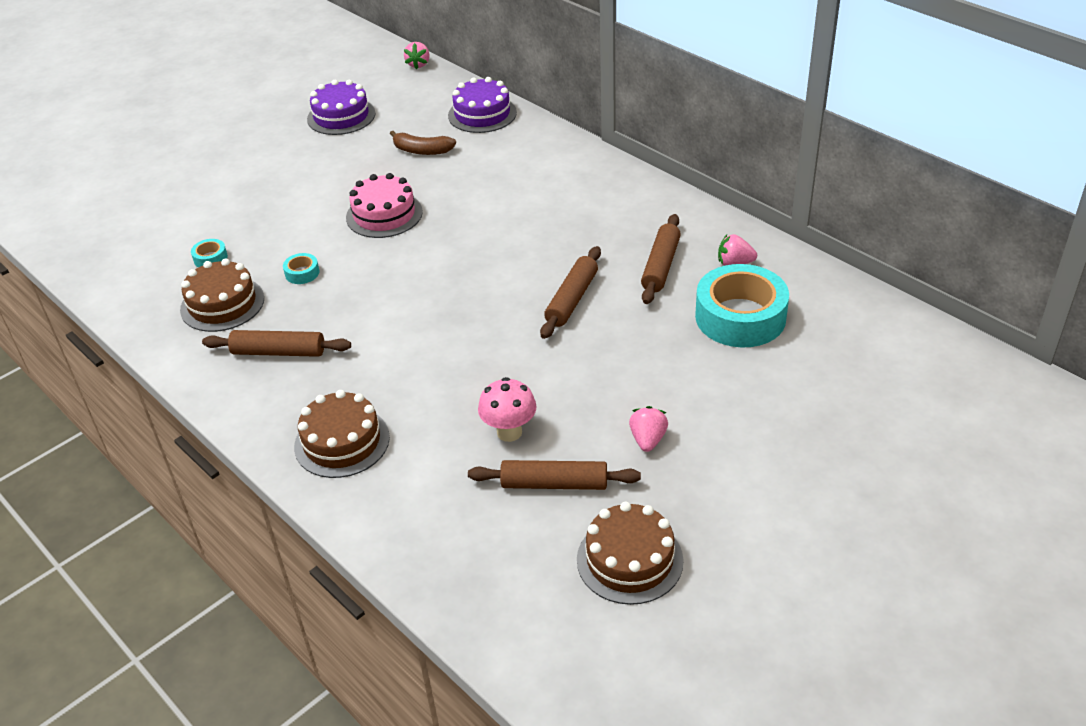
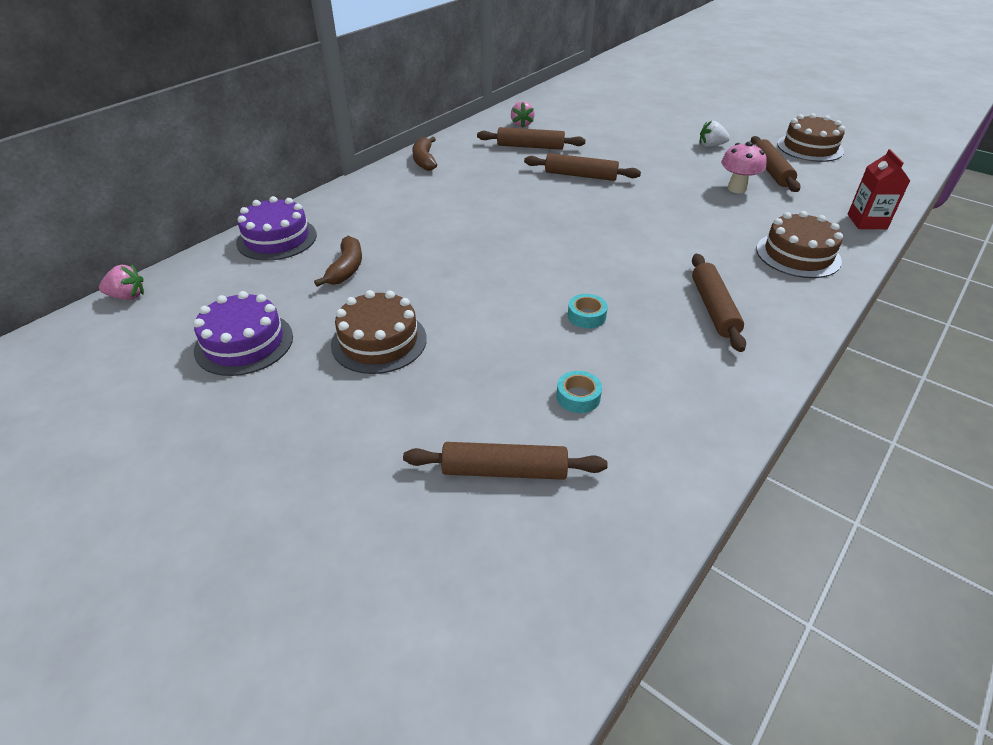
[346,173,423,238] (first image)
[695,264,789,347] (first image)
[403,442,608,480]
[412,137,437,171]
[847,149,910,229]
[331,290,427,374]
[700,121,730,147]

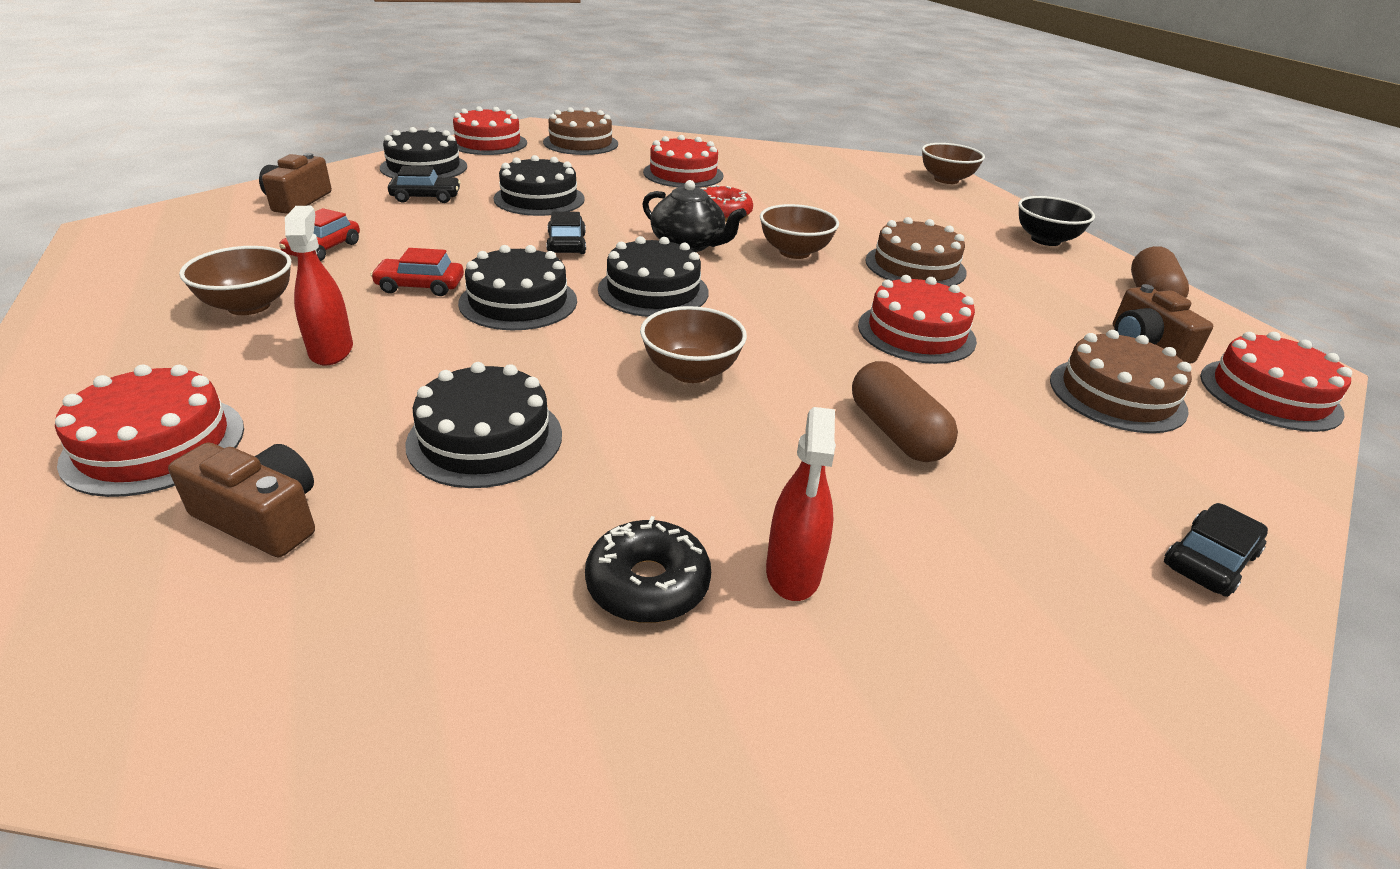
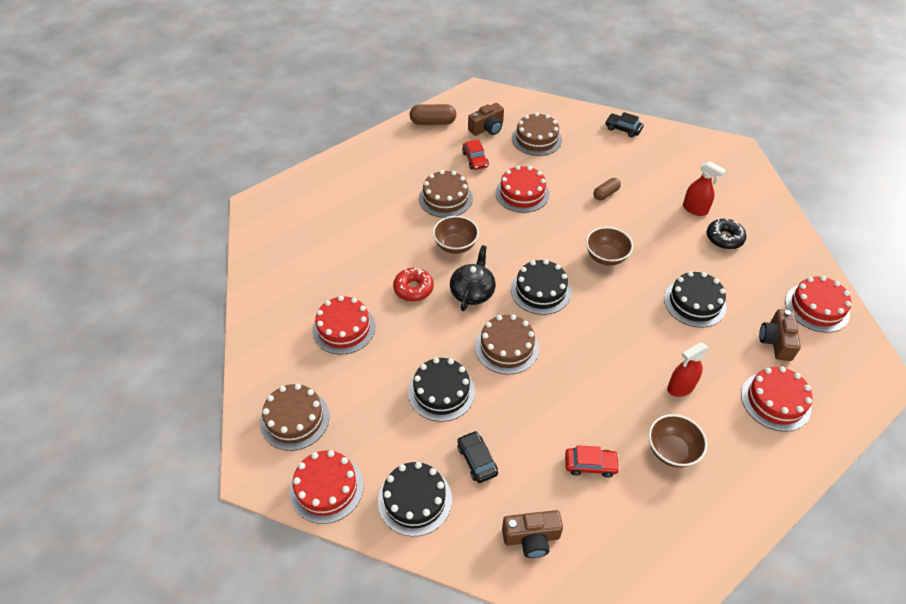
[458,245,577,330] (first image)
[922,143,985,184] (first image)
[1018,196,1095,246] (first image)
[462,139,489,170]
[785,276,852,333]
[475,314,539,374]
[683,161,726,216]
[593,178,621,200]

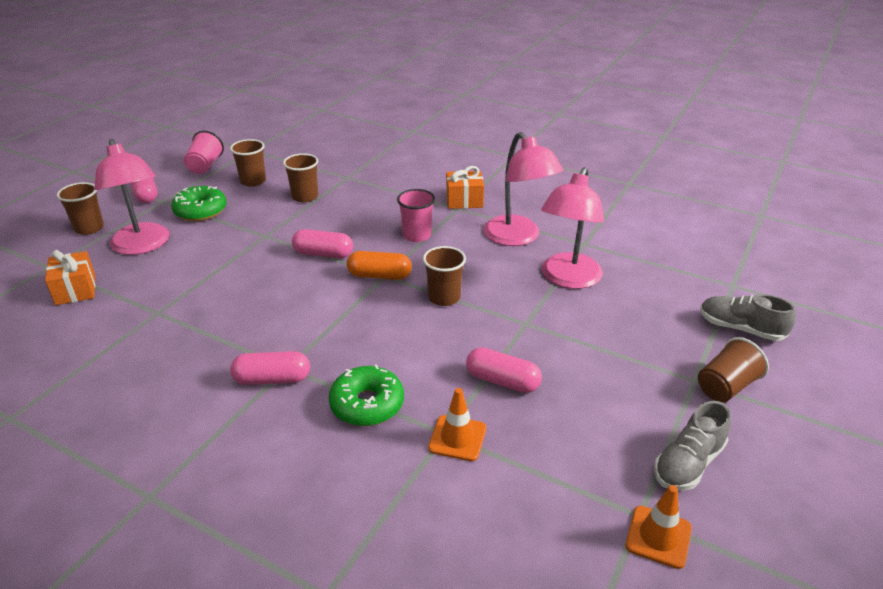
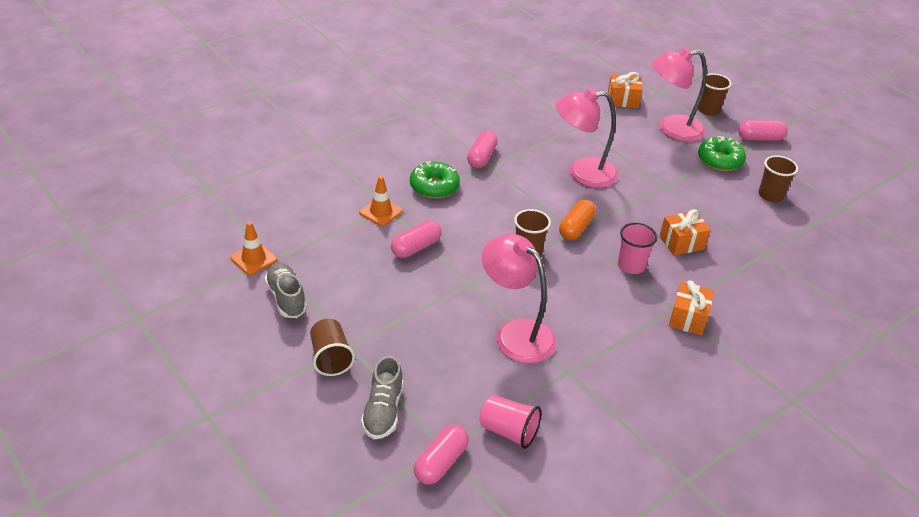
[283,153,318,202] (first image)
[659,209,711,256]
[480,395,541,449]
[414,424,469,485]
[556,88,618,188]
[361,356,403,439]

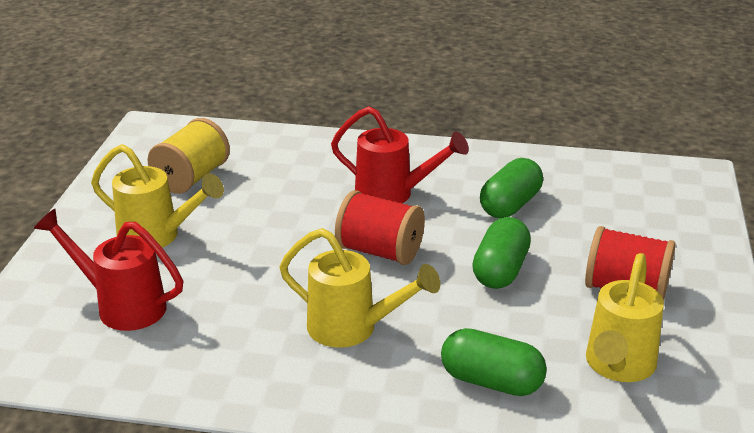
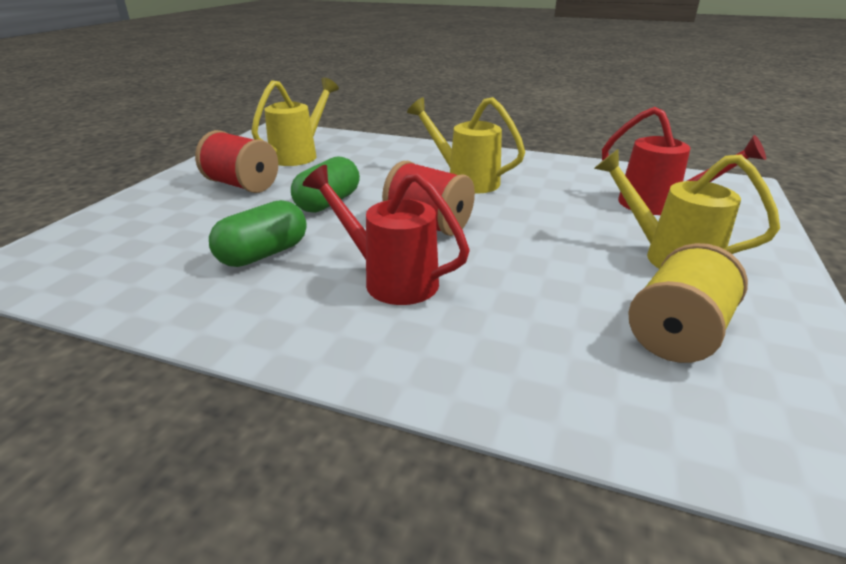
[441,328,547,396] (first image)

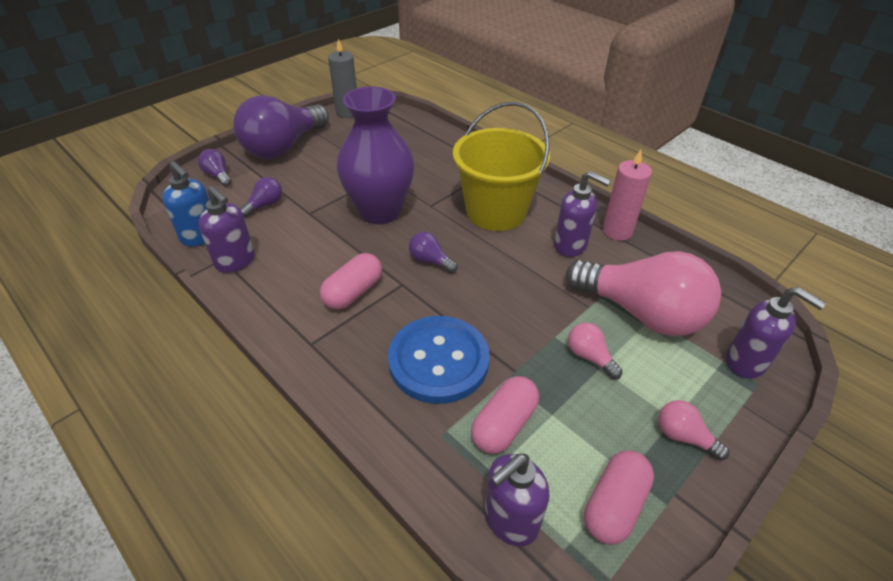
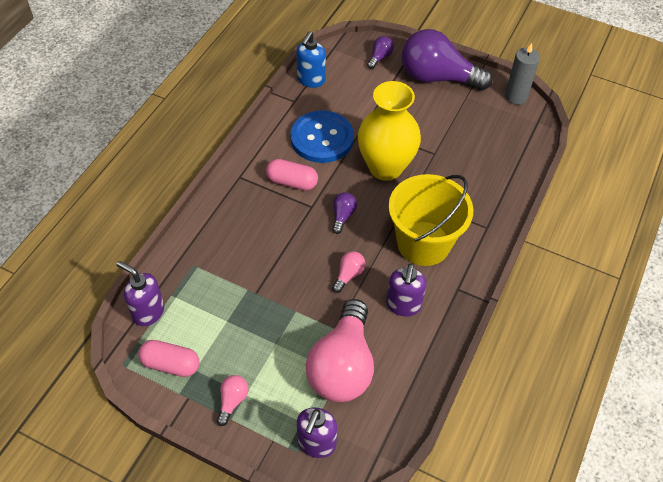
[198,186,255,273] (first image)
[240,177,282,217] (first image)
[471,376,539,454] (first image)
[602,150,652,241] (first image)
[290,110,354,163]
[332,251,365,293]
[358,81,421,181]

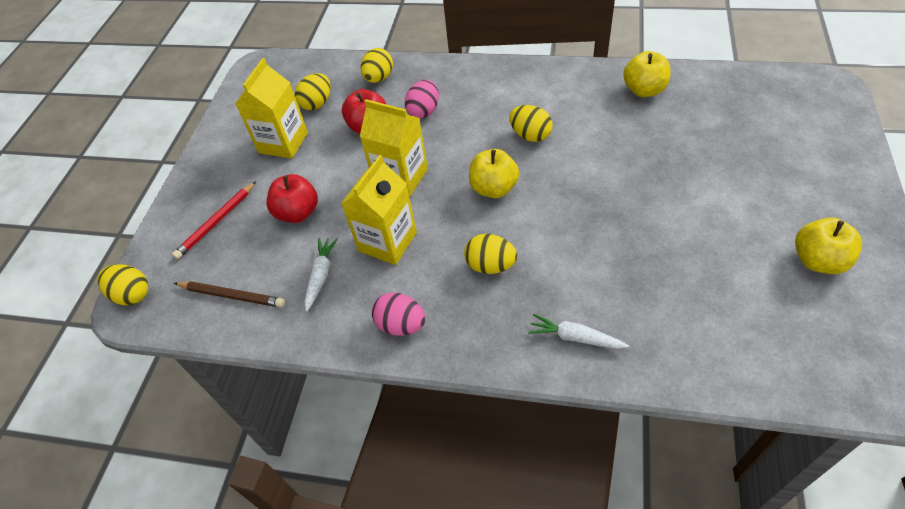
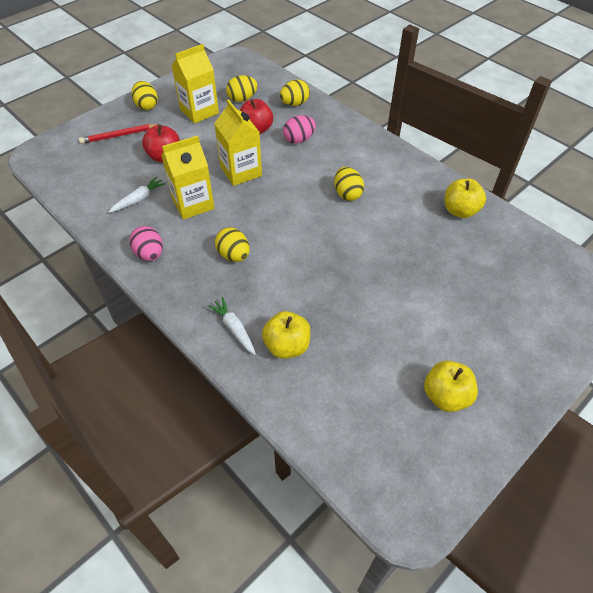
[174,281,285,308] (first image)
[132,81,158,110]
[262,311,311,359]

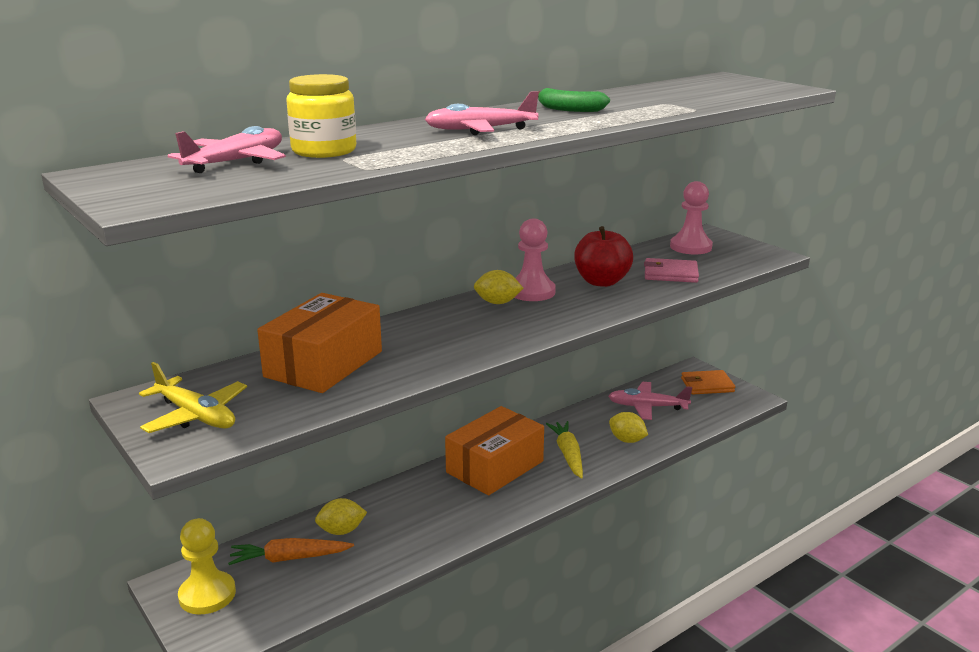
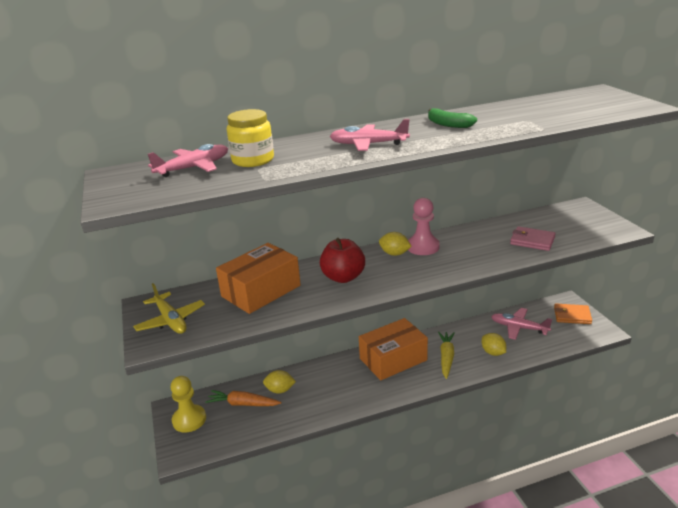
[670,181,713,254] (first image)
[320,238,365,283]

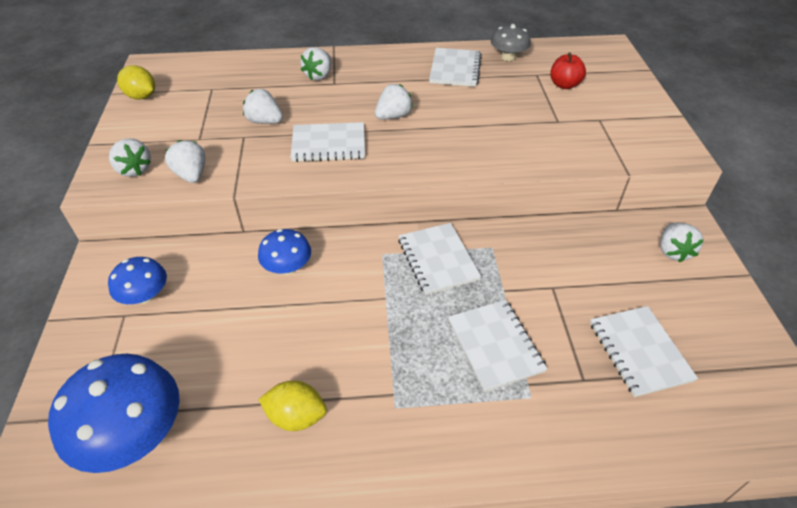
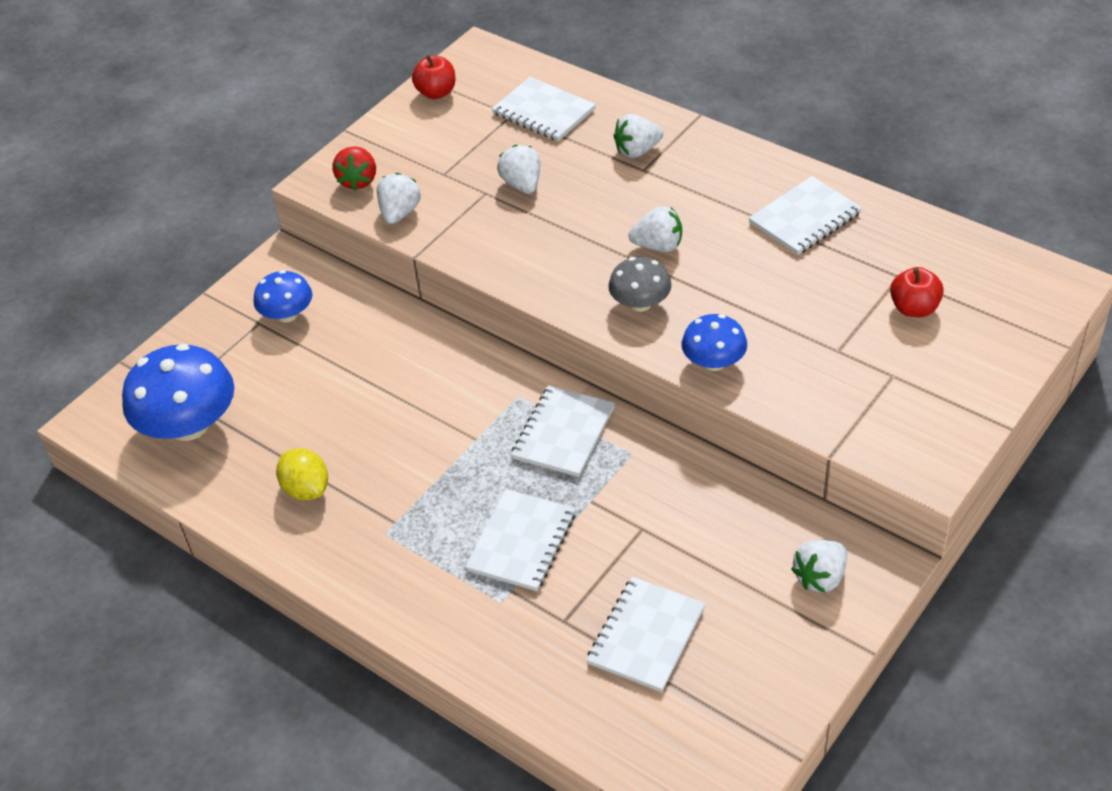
[682,314,747,371]
[492,77,596,141]
[608,257,672,312]
[412,55,456,99]
[332,146,376,190]

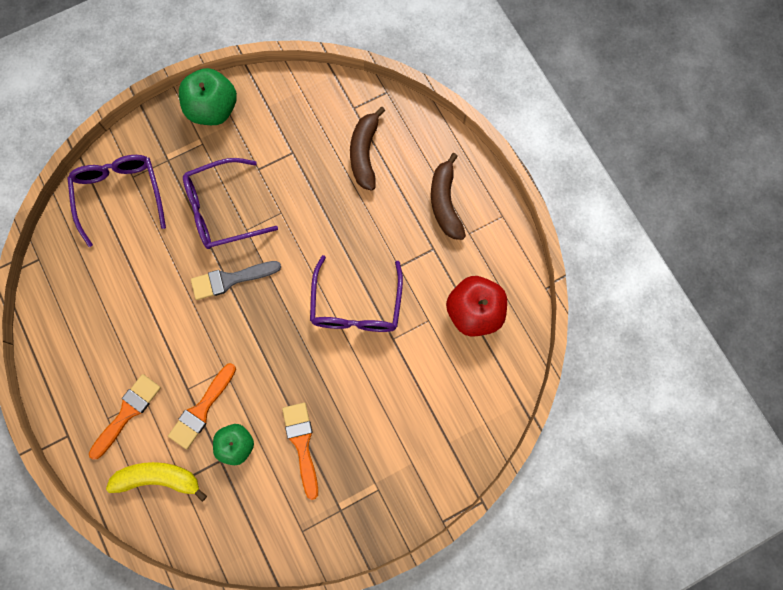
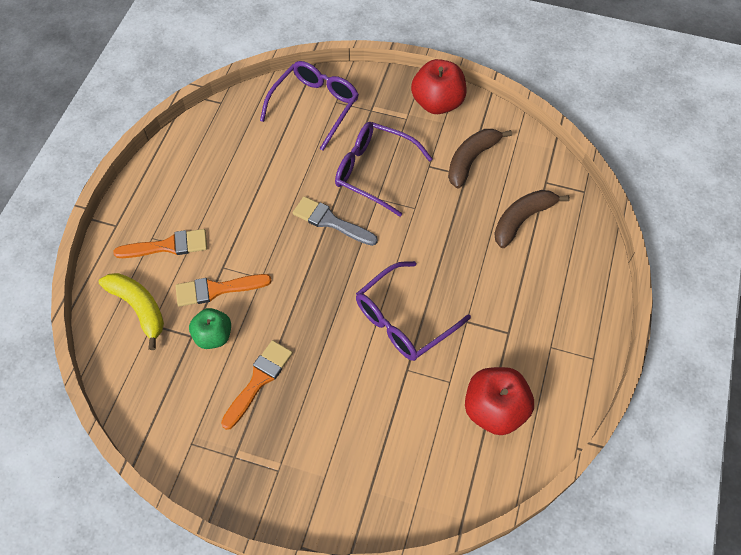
[448,129,512,188]
[411,59,467,114]

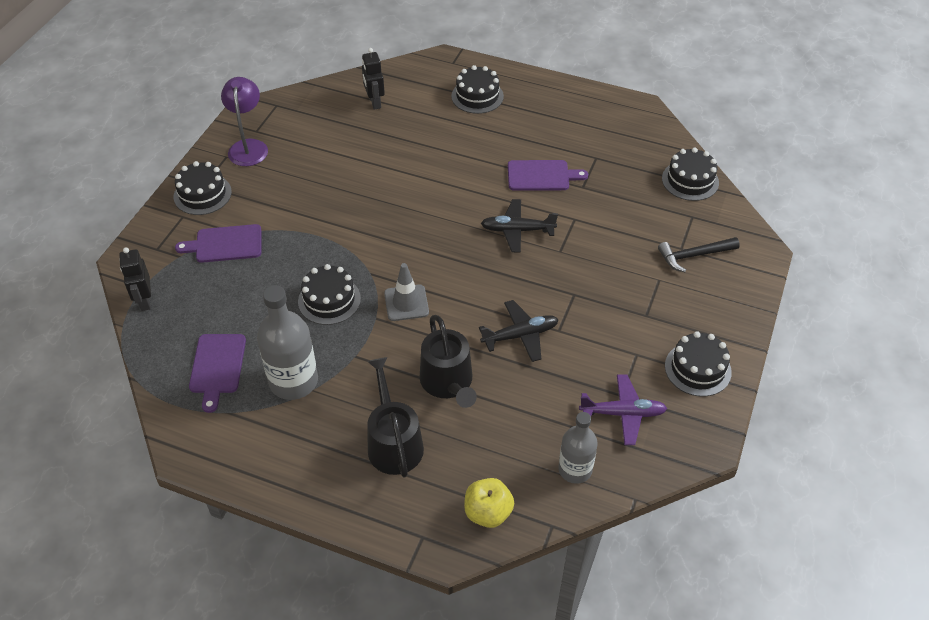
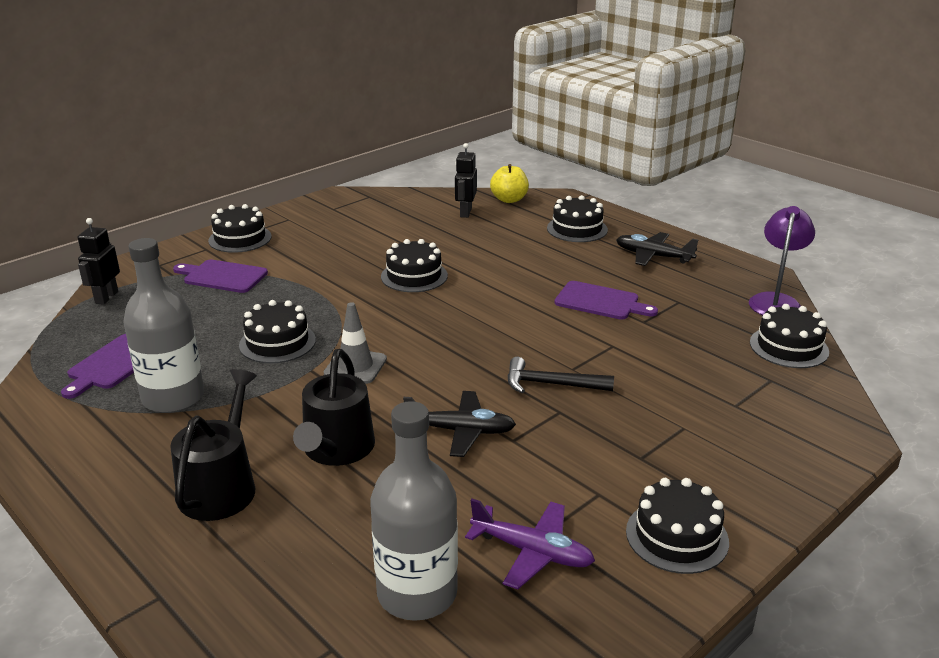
[381,239,448,292]
[749,206,815,315]
[490,164,529,203]
[616,232,698,266]
[508,357,614,393]
[370,401,458,621]

